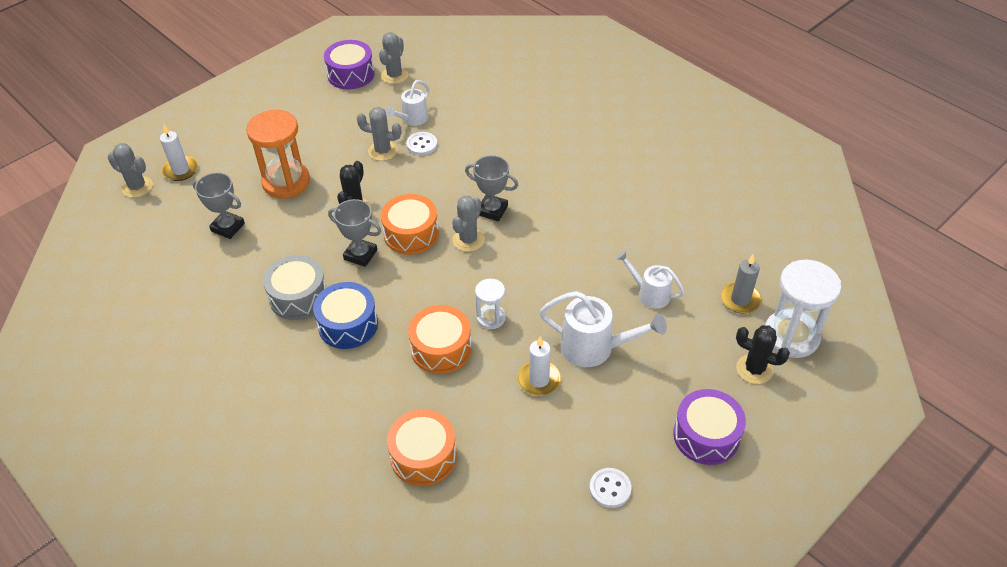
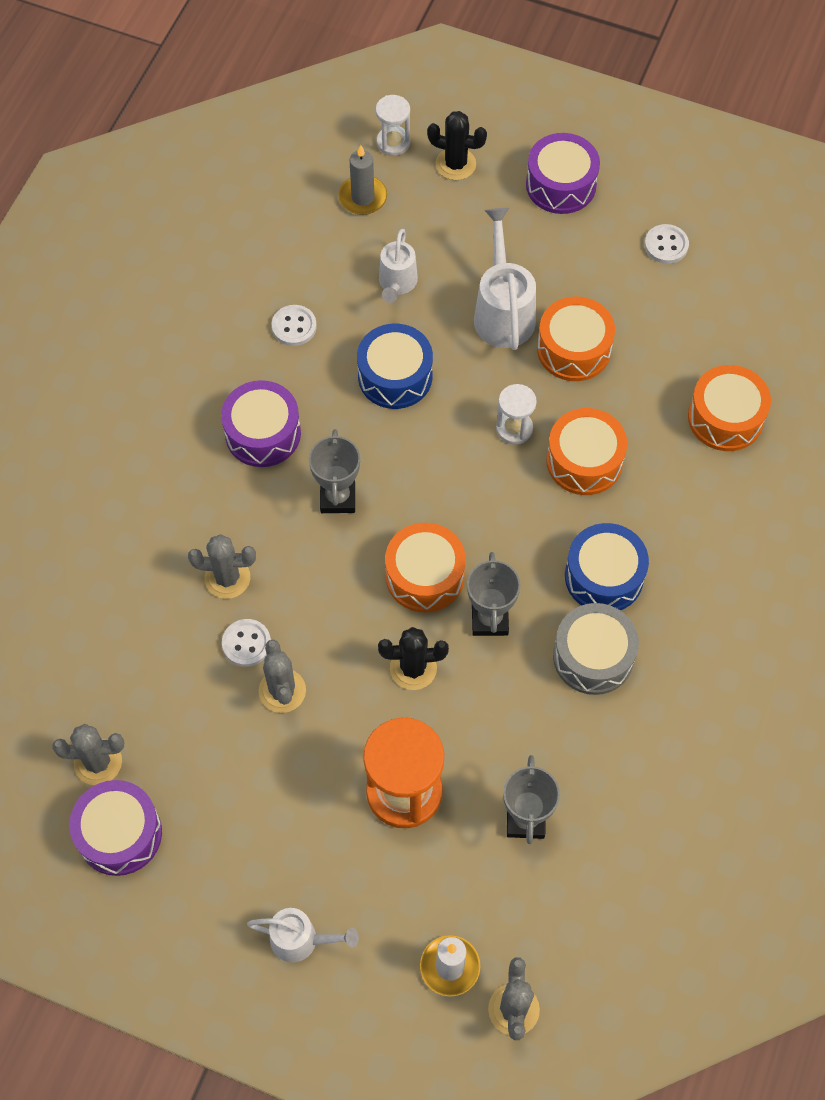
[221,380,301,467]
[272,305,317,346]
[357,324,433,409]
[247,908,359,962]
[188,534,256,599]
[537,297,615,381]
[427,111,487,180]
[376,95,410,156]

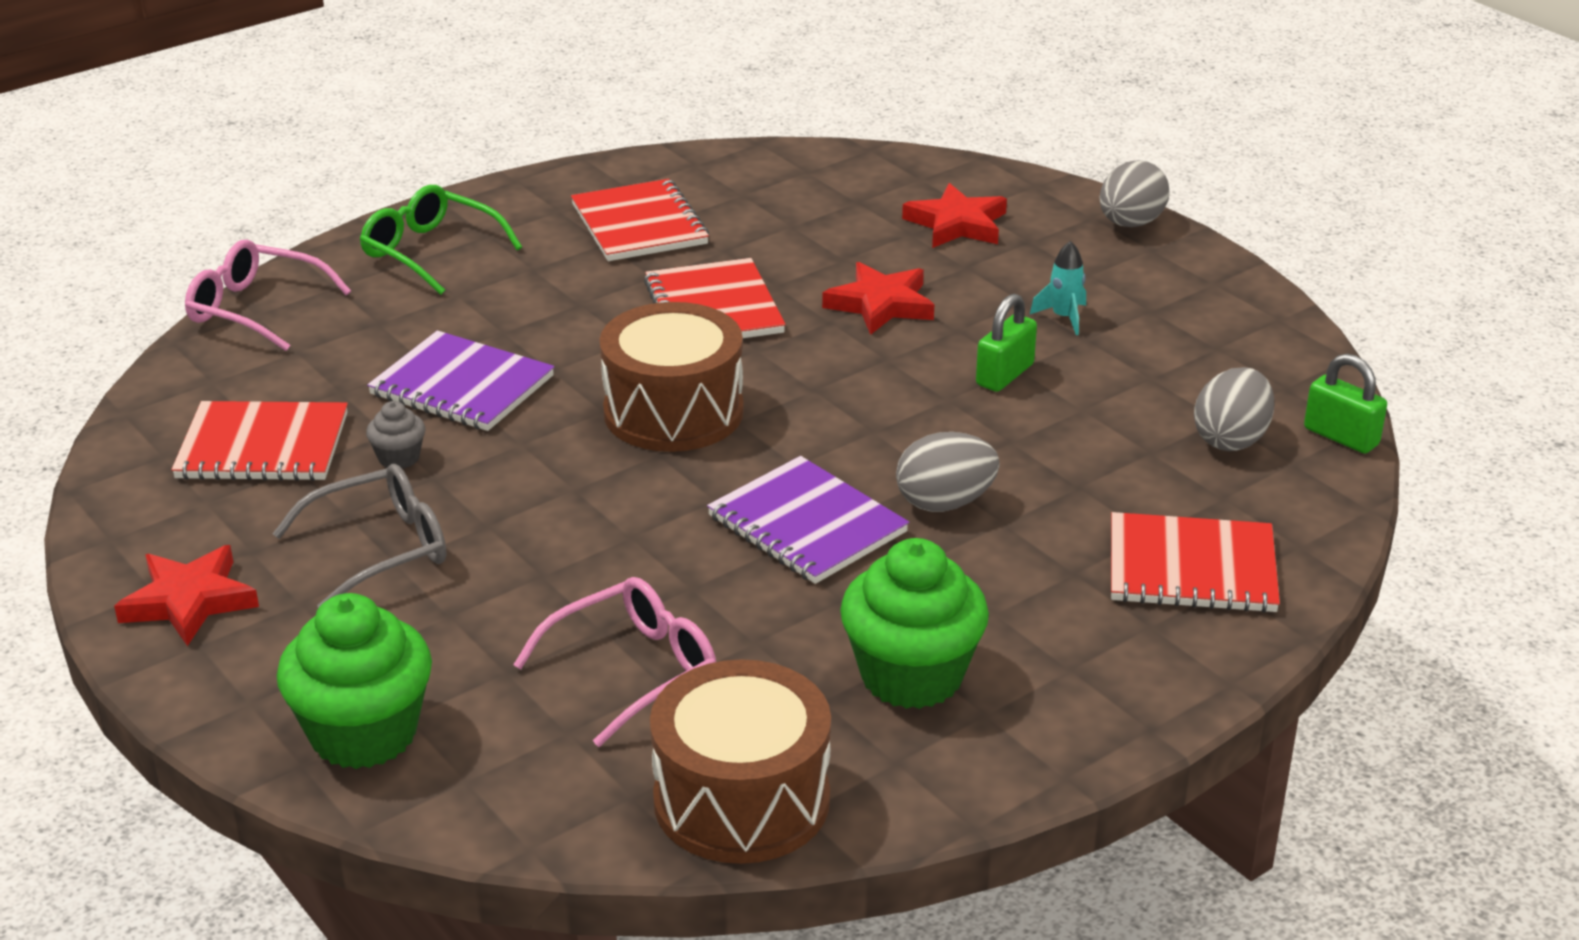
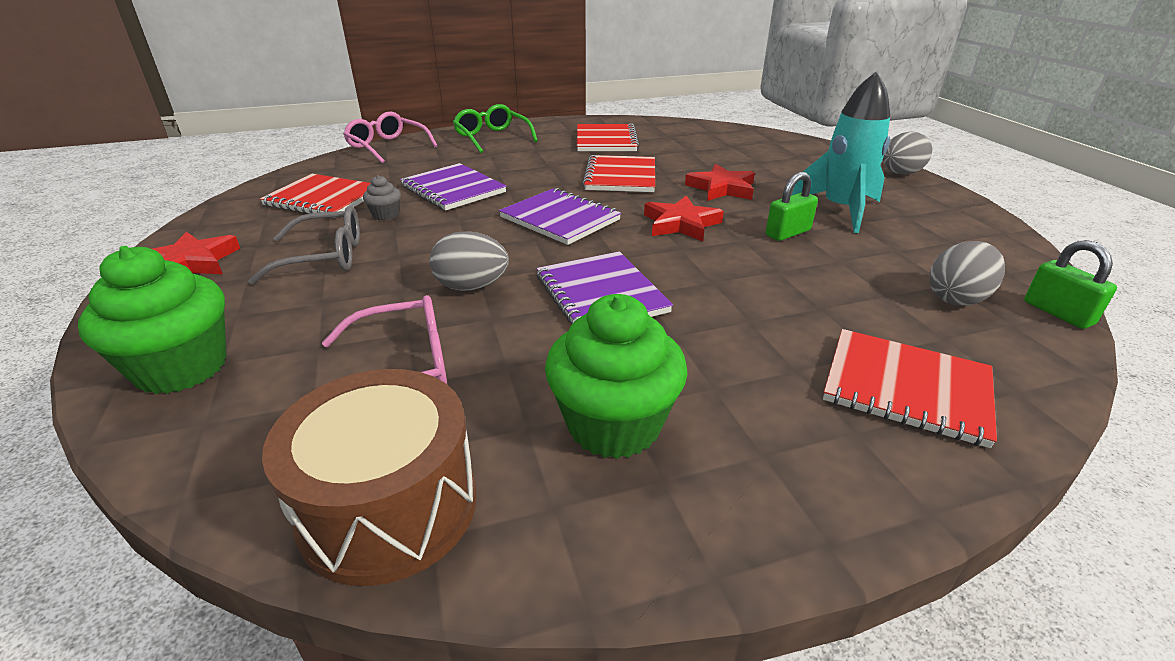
[430,231,509,291]
[644,195,724,241]
[499,188,621,245]
[792,71,890,233]

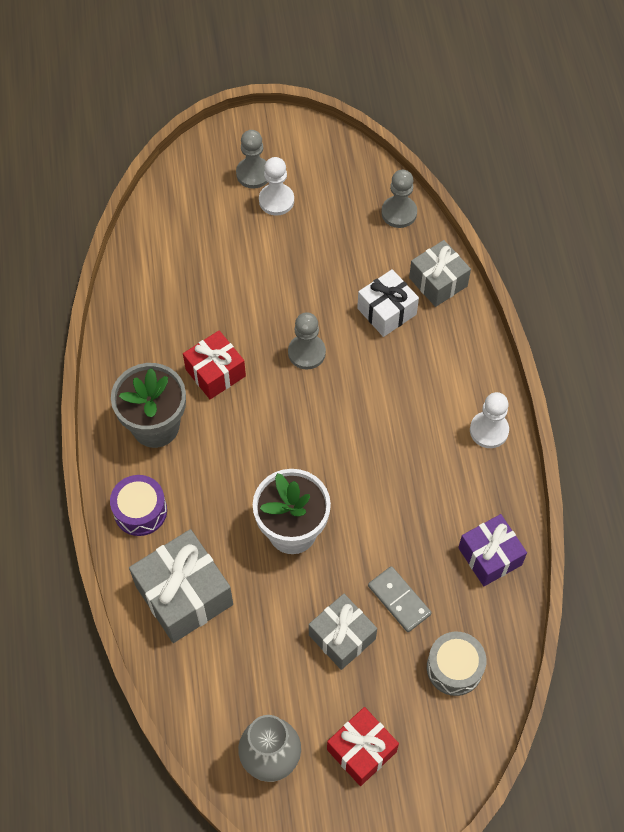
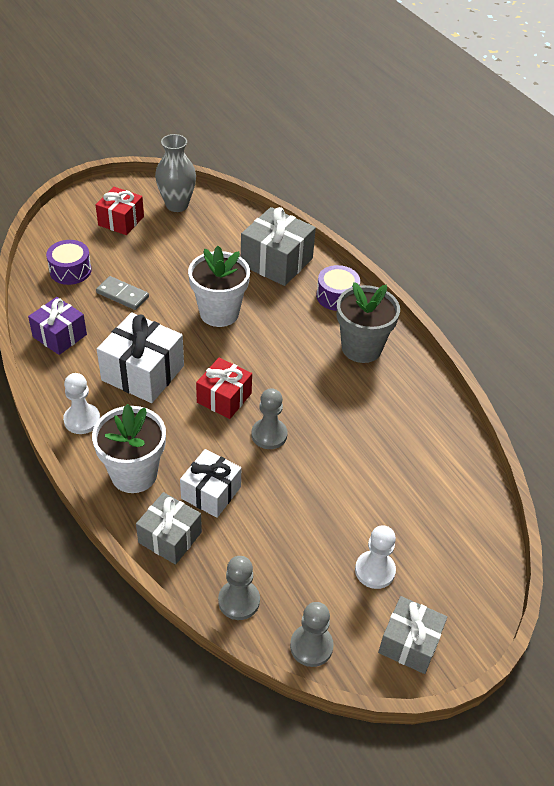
[92,404,166,493]
[97,312,184,403]
[196,358,252,419]
[290,602,334,667]
[378,596,448,674]
[46,240,91,285]

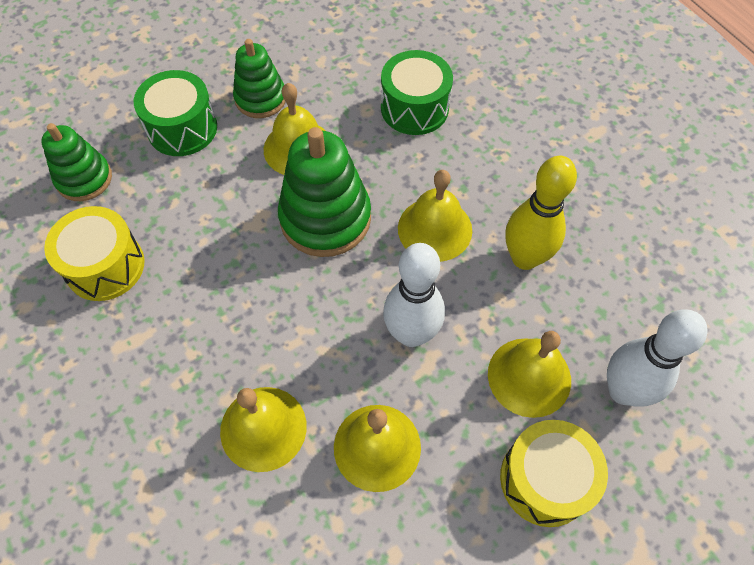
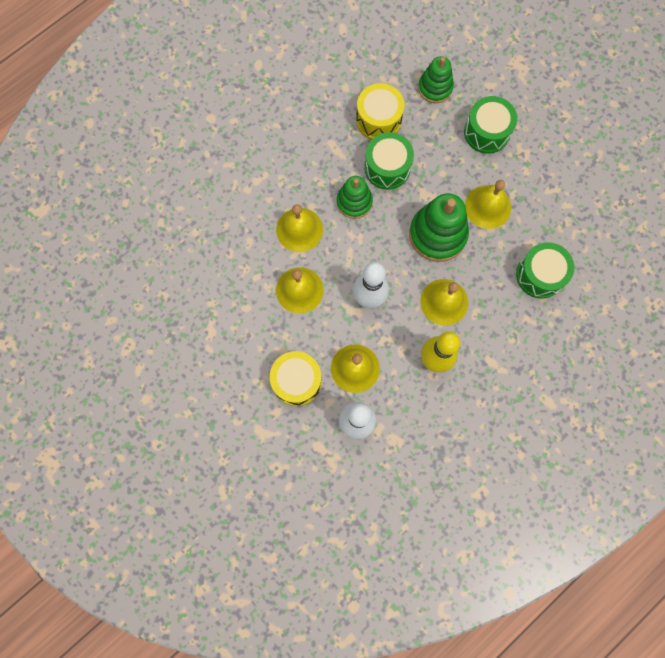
[364,132,414,190]
[337,176,373,219]

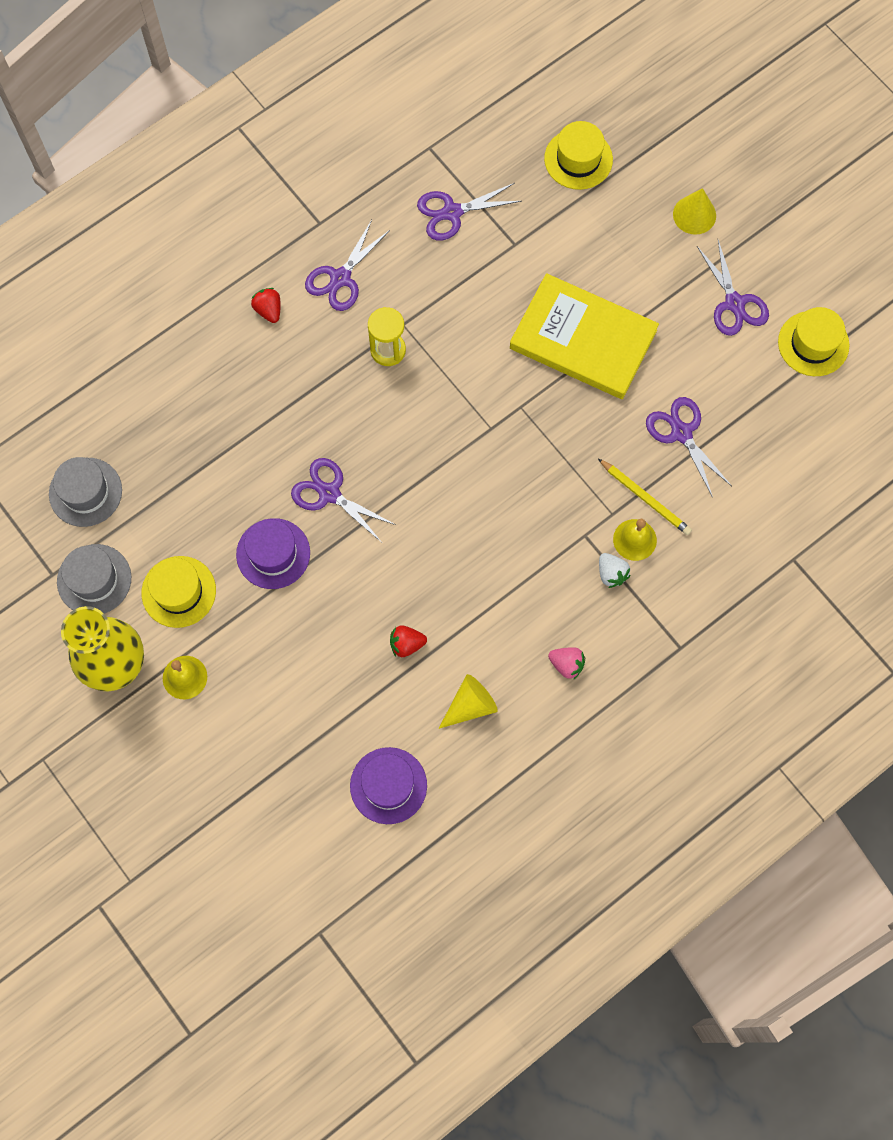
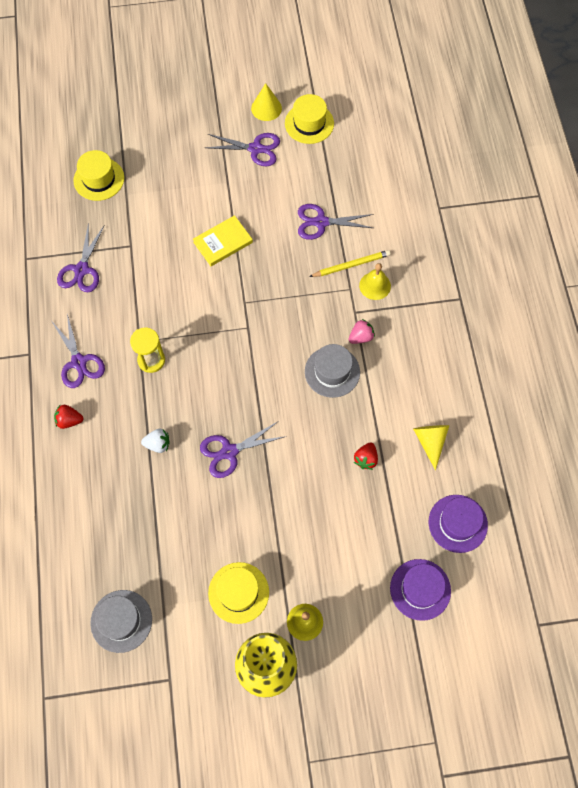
[305,344,360,398]
[390,559,451,621]
[348,319,375,344]
[141,429,170,453]
[251,83,282,121]
[193,215,253,266]

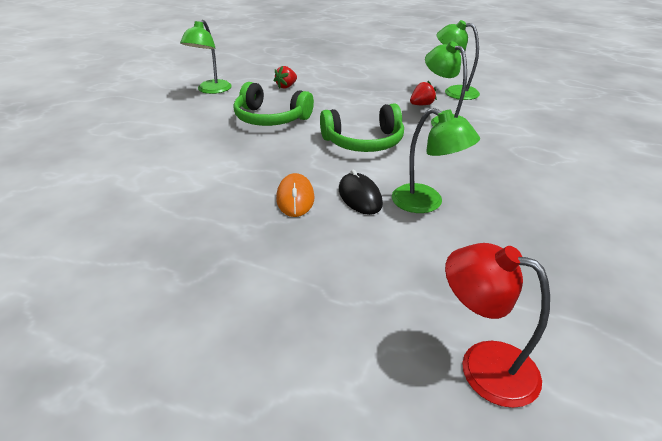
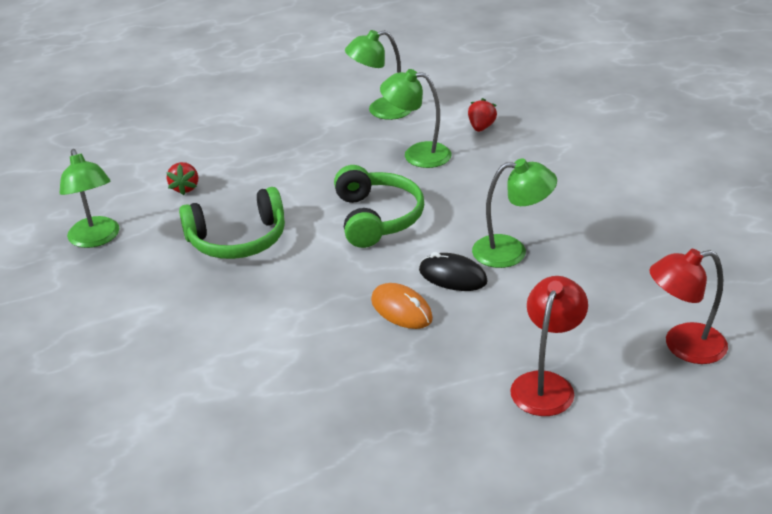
[510,276,588,416]
[468,98,497,132]
[334,165,424,248]

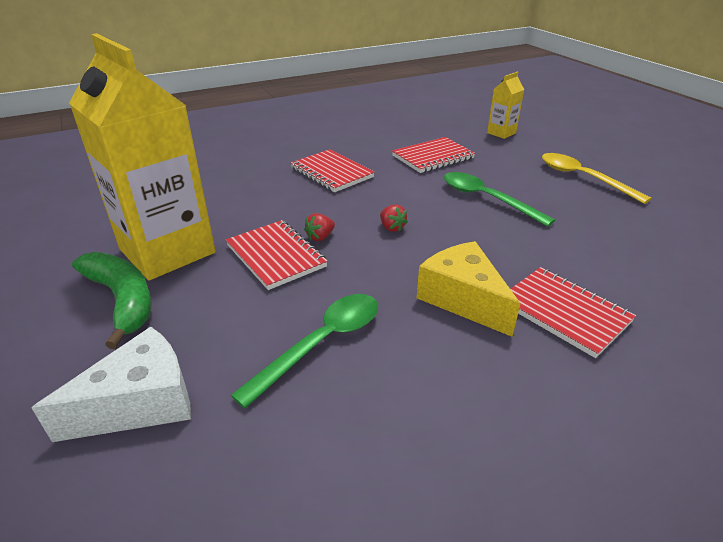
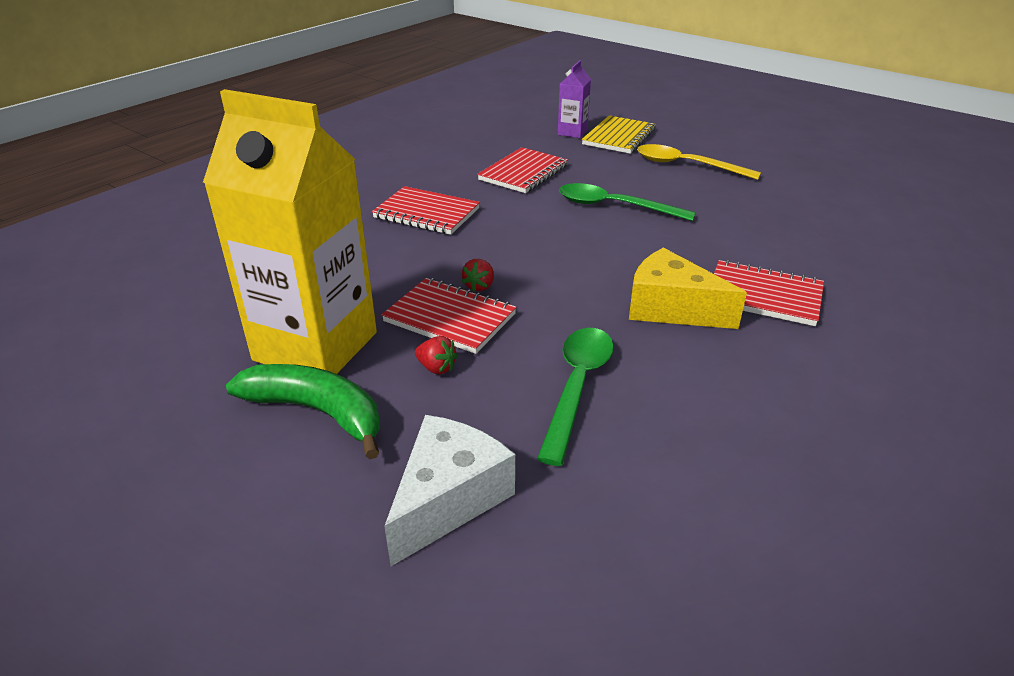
[582,115,656,154]
[415,336,458,374]
[558,60,591,138]

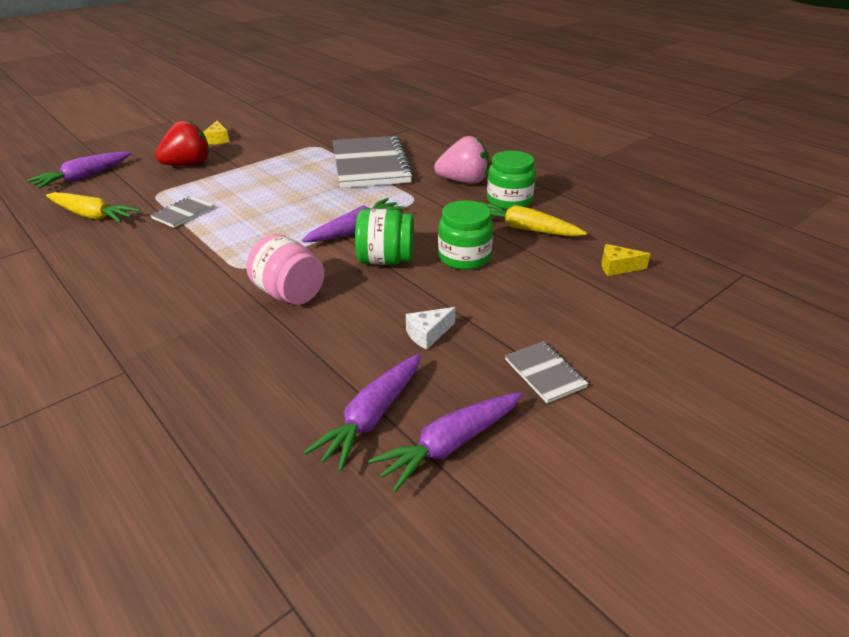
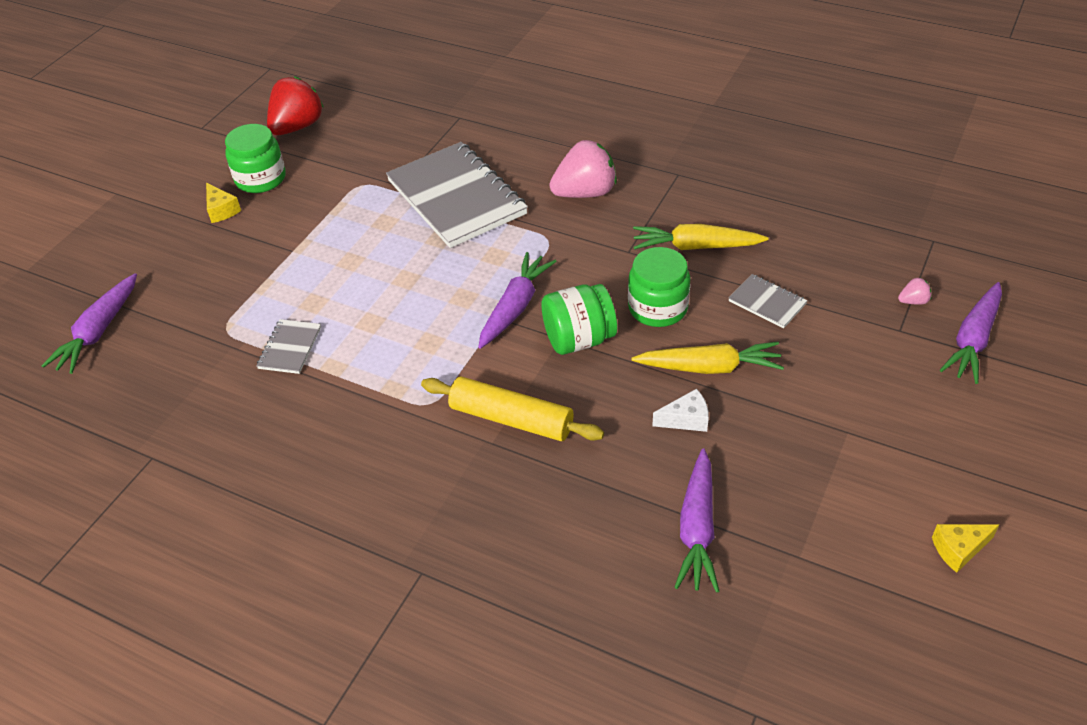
[898,278,932,305]
[632,342,784,374]
[267,76,323,135]
[940,282,1002,384]
[225,124,286,193]
[729,274,808,328]
[932,524,999,573]
[421,377,604,441]
[652,389,709,432]

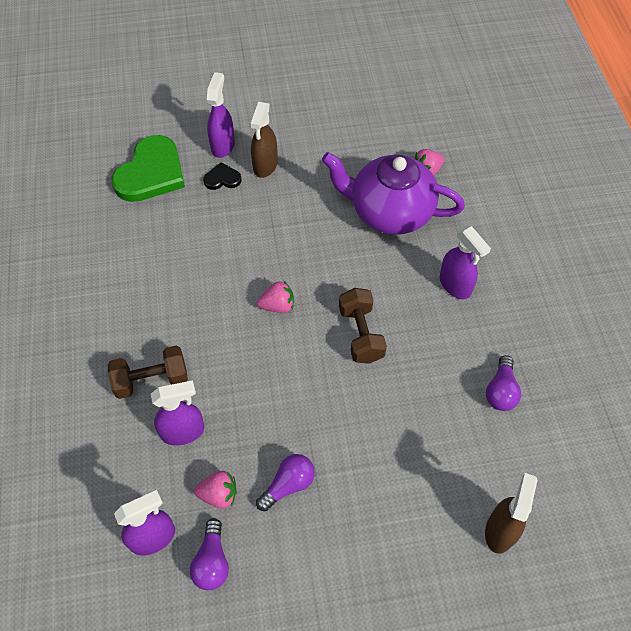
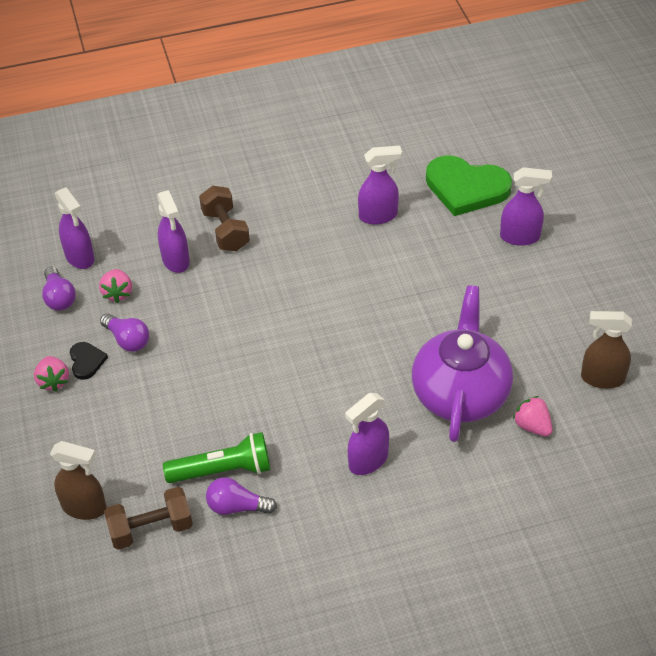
[163,432,270,483]
[358,146,402,225]
[70,342,108,380]
[581,311,632,389]
[34,356,69,392]
[104,487,193,550]
[42,267,76,311]

